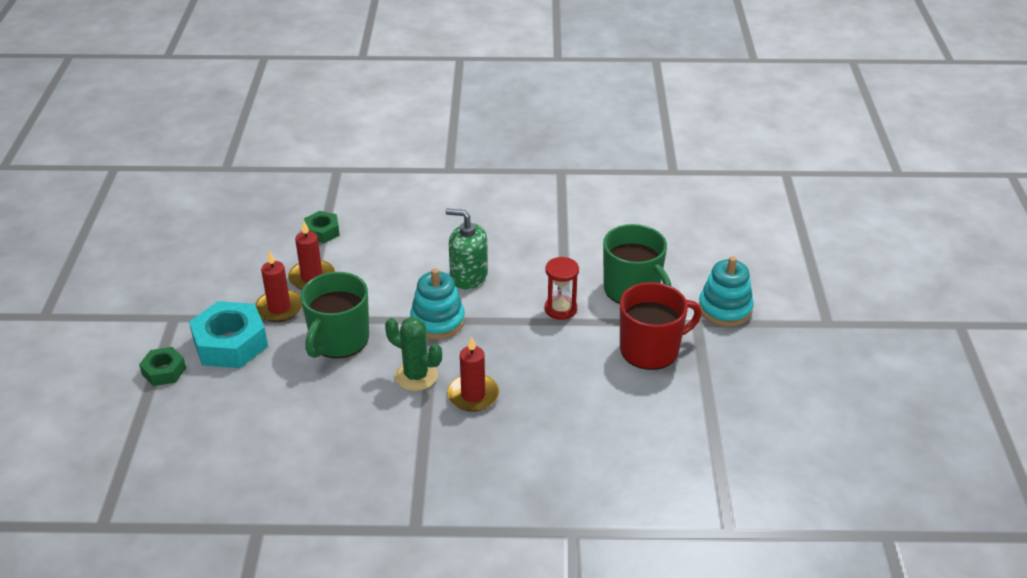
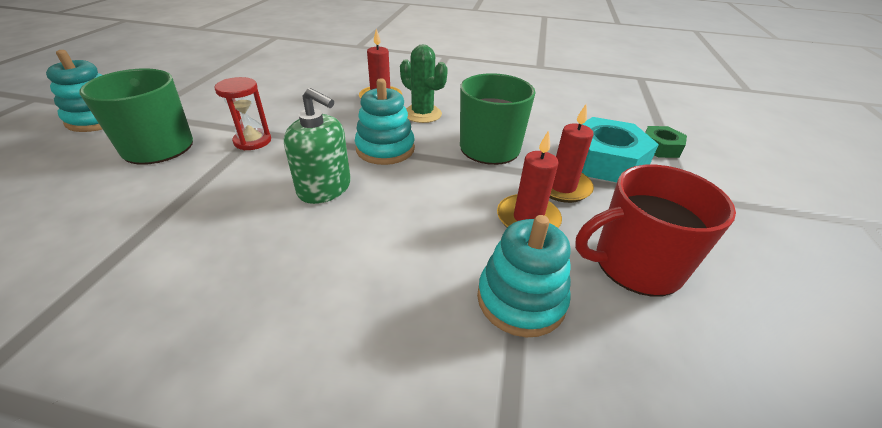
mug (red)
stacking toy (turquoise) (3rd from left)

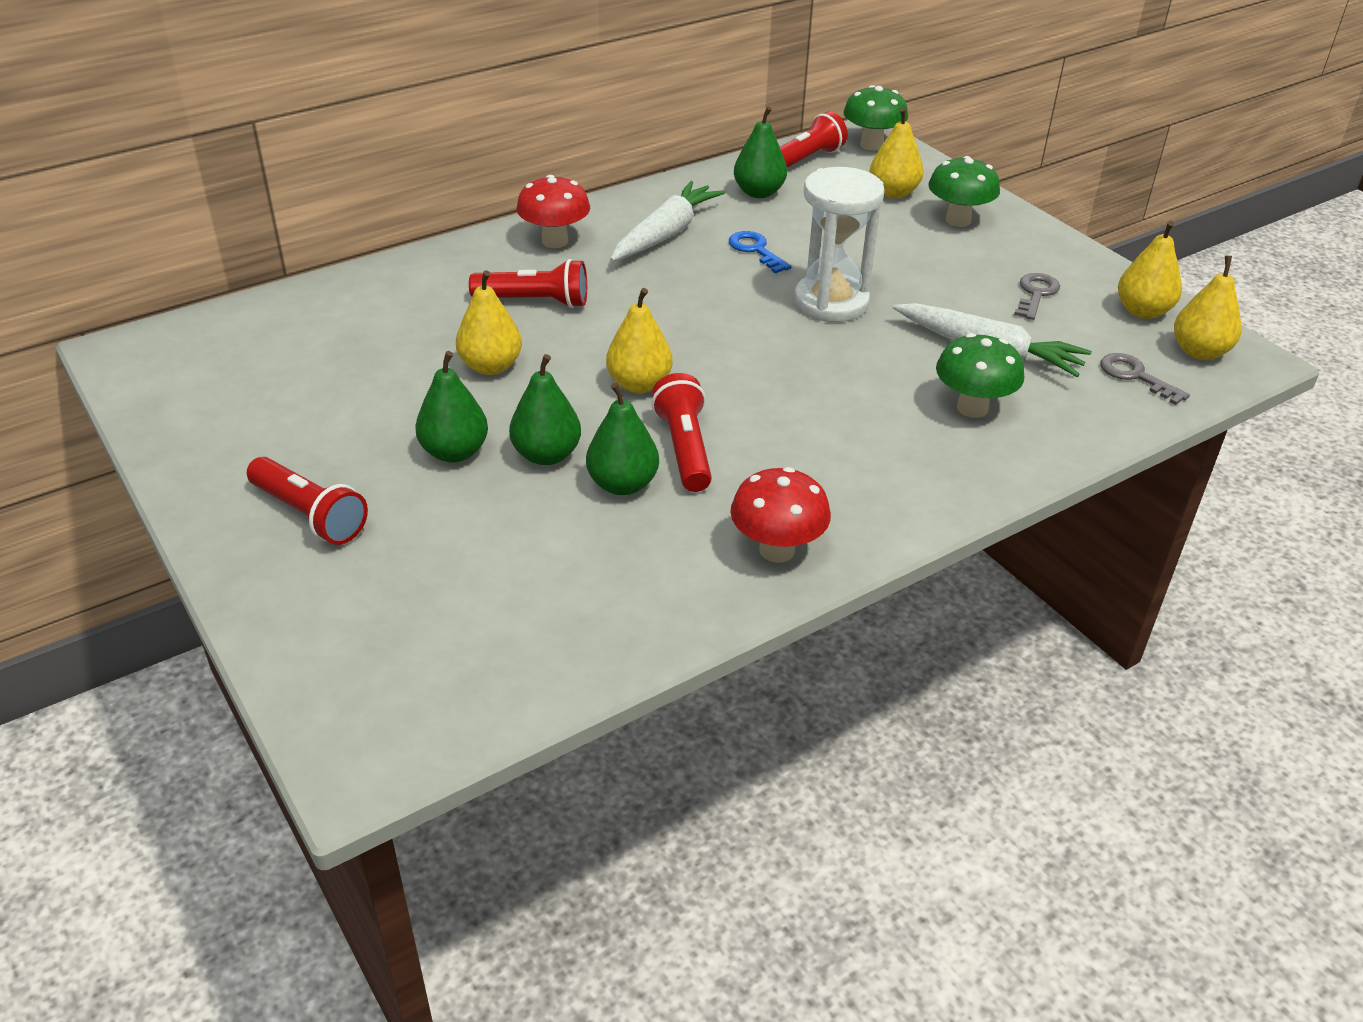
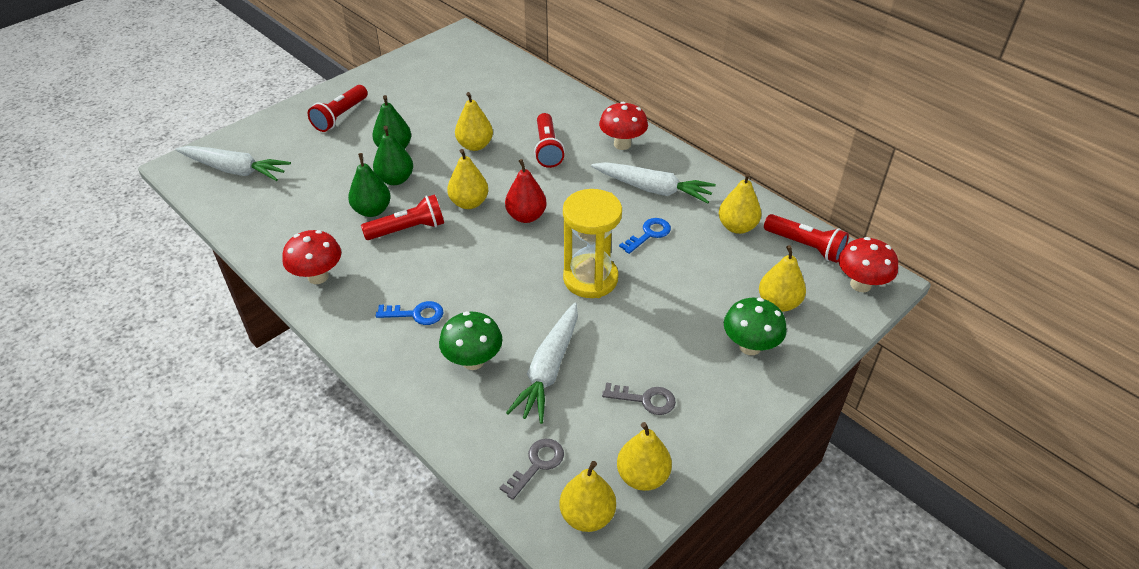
carrot (white) (1st from left)
key (blue) (1st from left)
pear (red)
pear (yellow) (5th from left)
hourglass (yellow)
mushroom (red) (3rd from left)

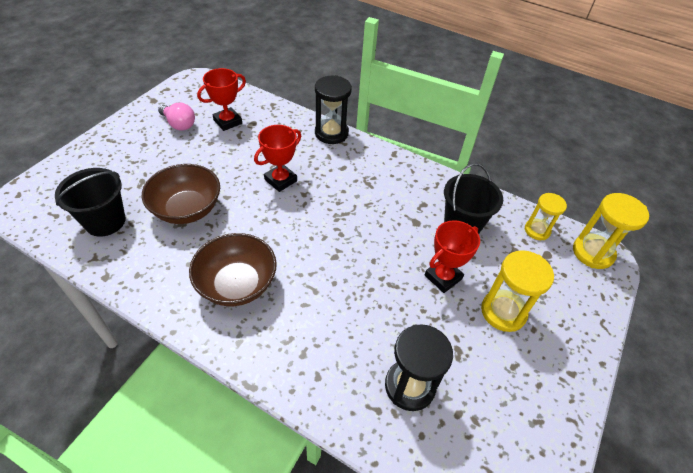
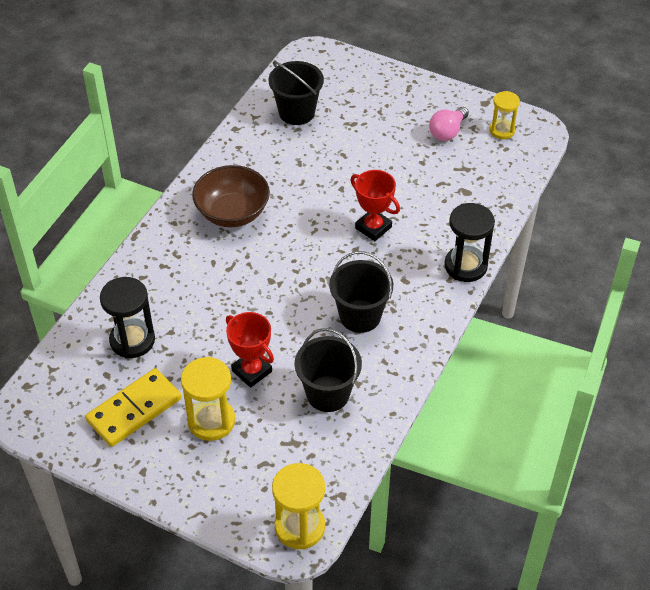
bowl (brown) (1st from left in the first image)
trophy (red) (1st from left in the first image)
domino (yellow)
bucket (black) (3rd from left)
hourglass (yellow) (3rd from left)

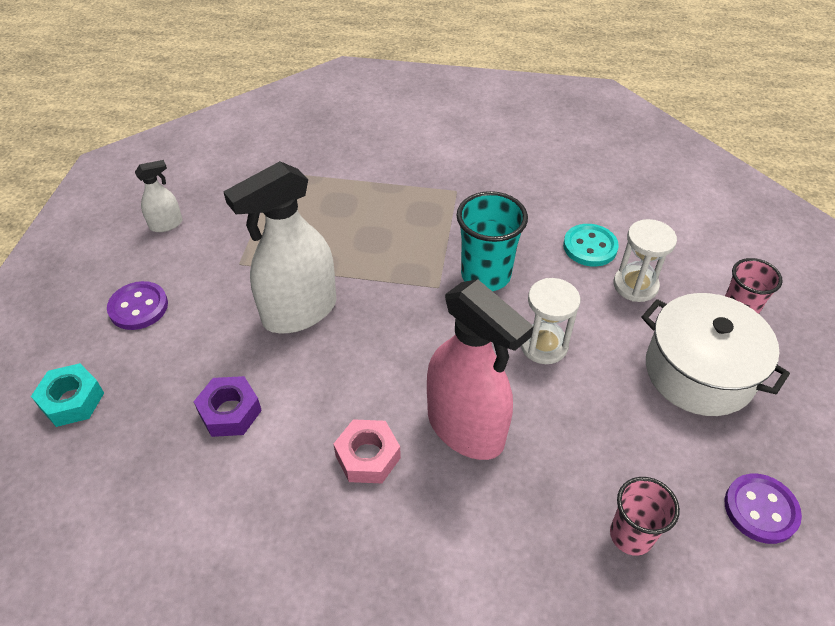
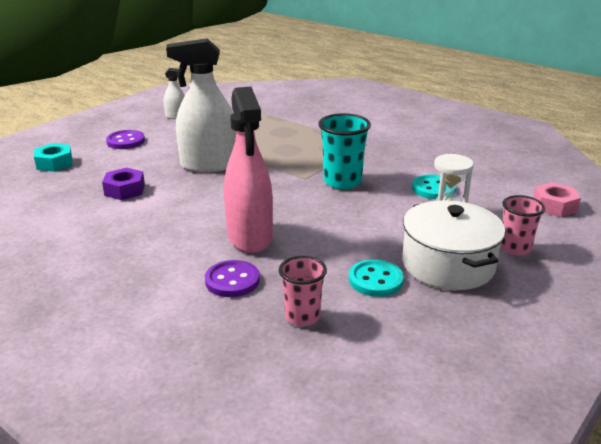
hourglass (white) (1st from left in the first image)
button (turquoise) (1st from left)
nut (pink)
button (purple) (2nd from left)

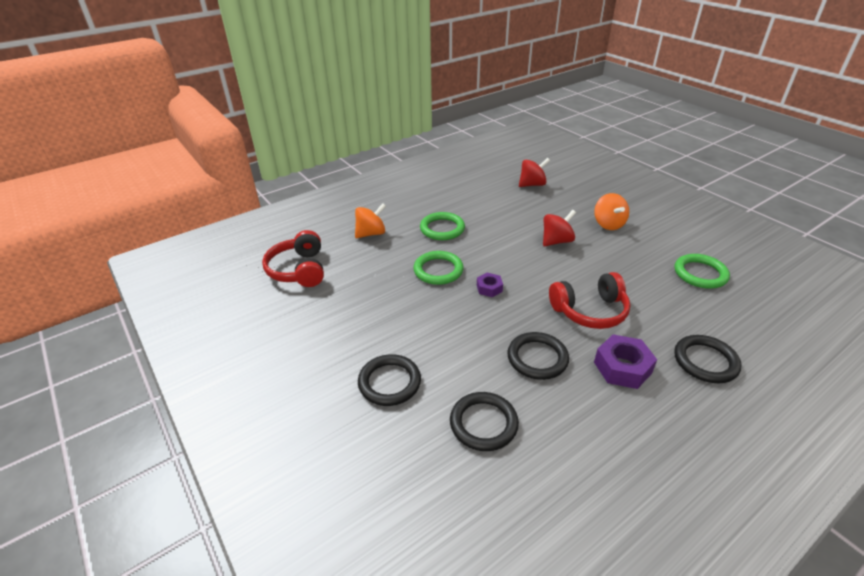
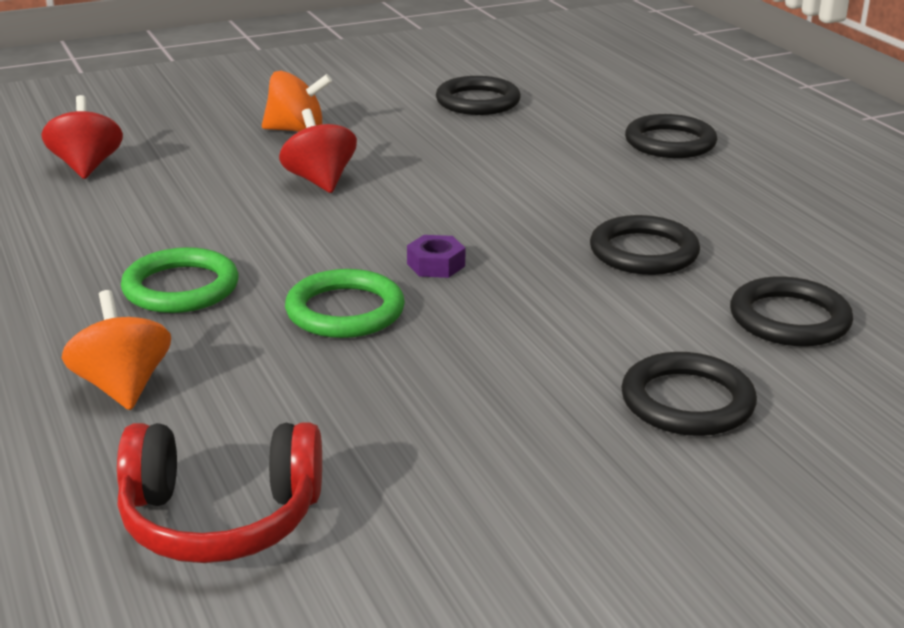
headphones (red) (2nd from left in the first image)
nut (purple) (2nd from left in the first image)
ring (black) (1st from left)

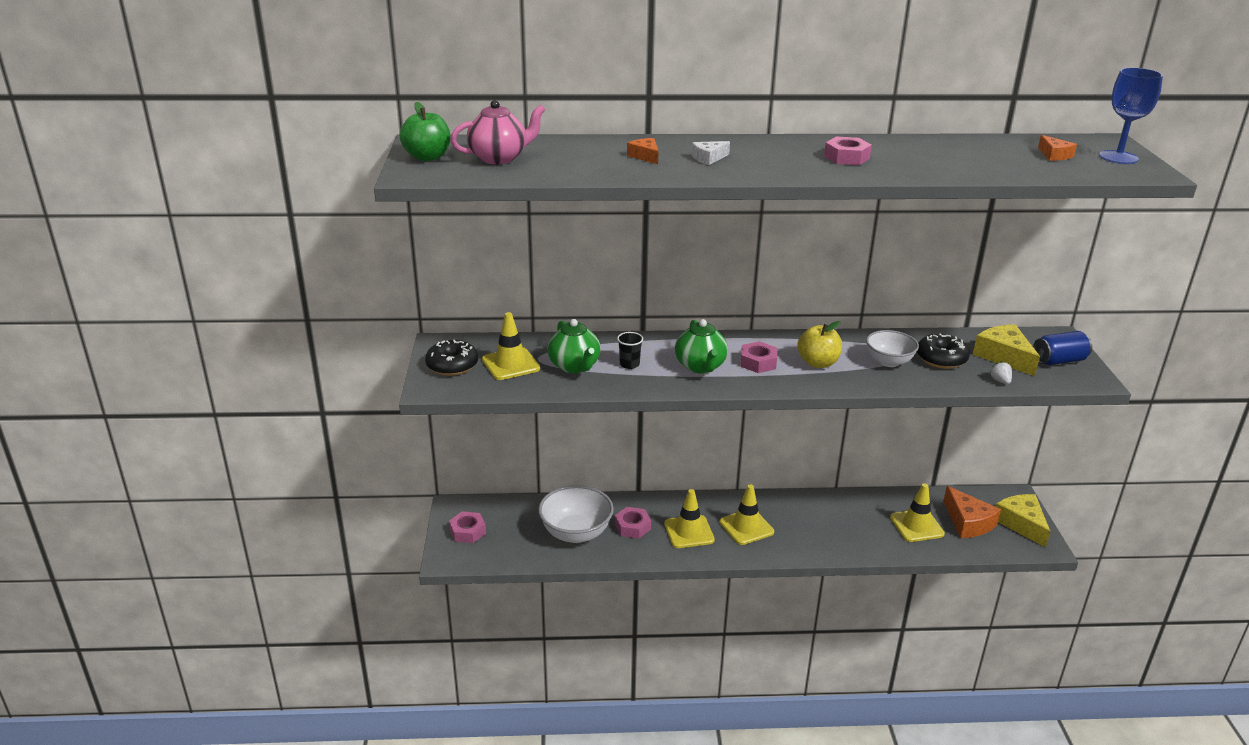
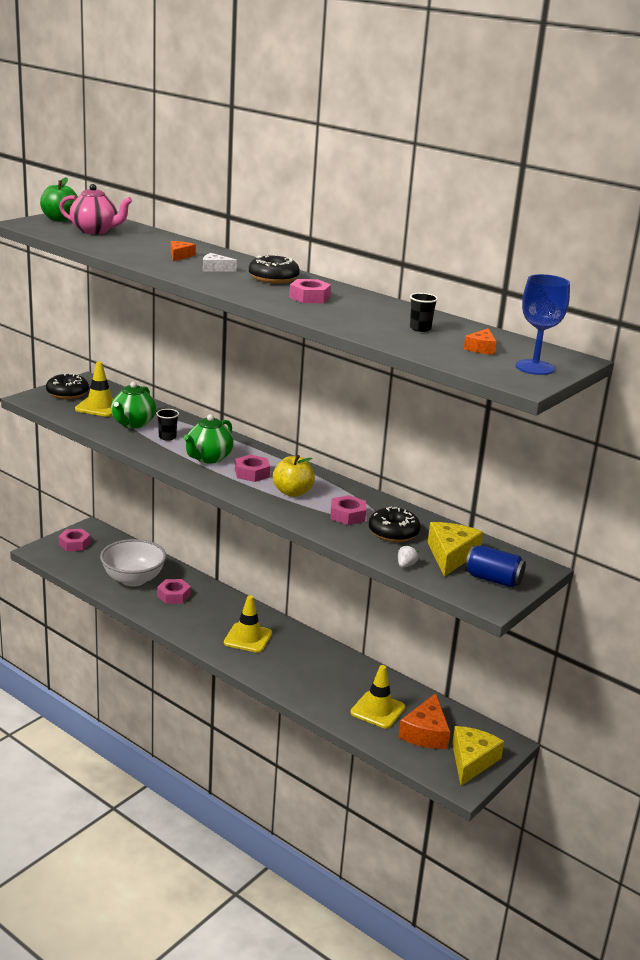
traffic cone (yellow) (2nd from left in the first image)
donut (black) (2nd from left)
cup (black) (2nd from left)
nut (pink) (5th from left)

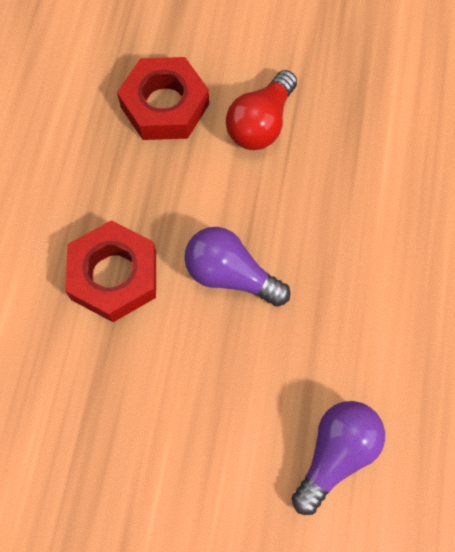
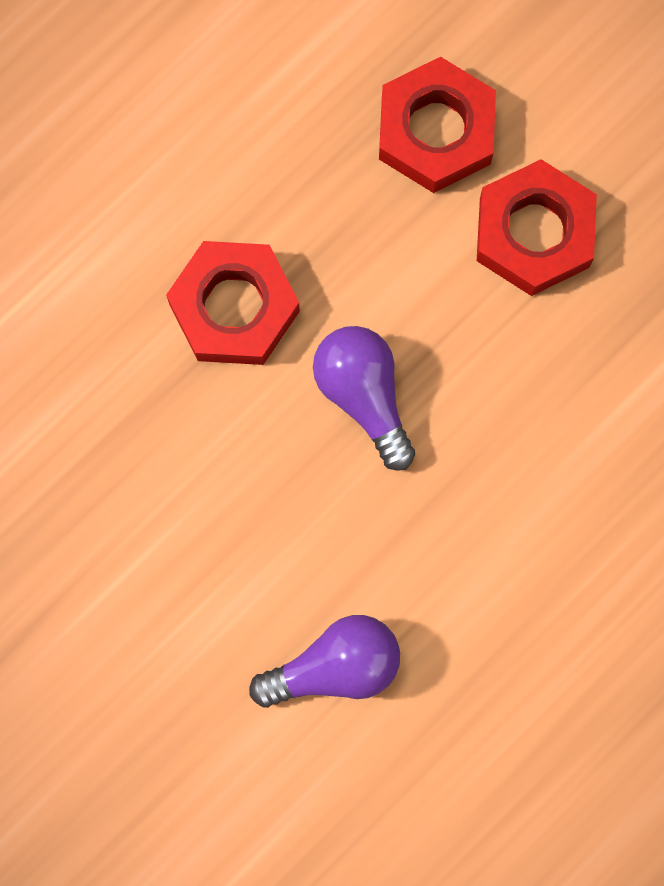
nut (red) (3rd from left)

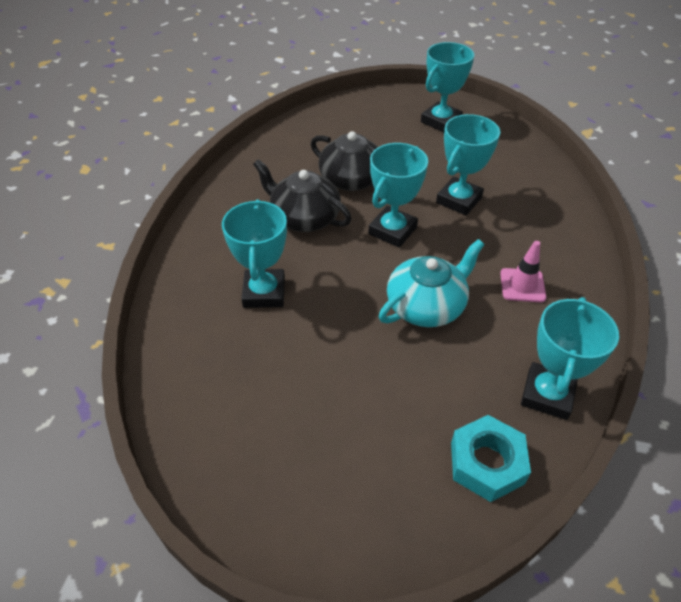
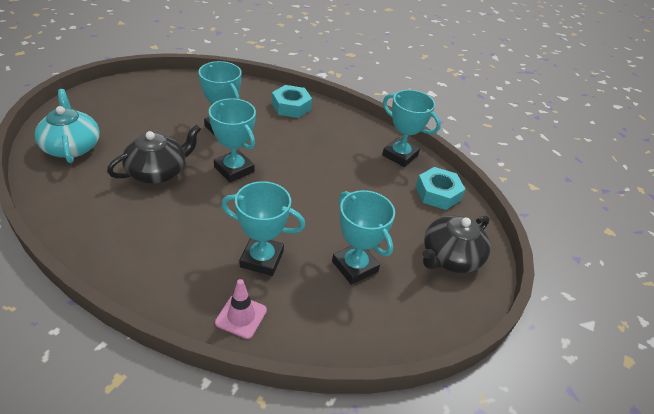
nut (turquoise) (1st from left)
teapot (black) (2nd from left)
teapot (turquoise)
trophy (turquoise) (4th from left)
traffic cone (pink)

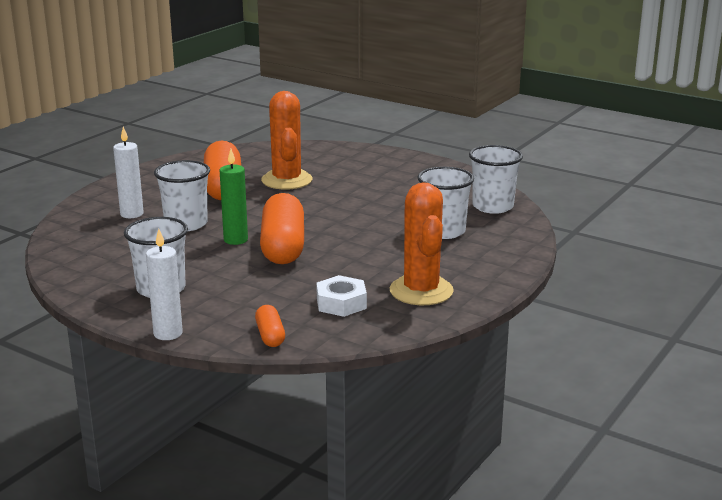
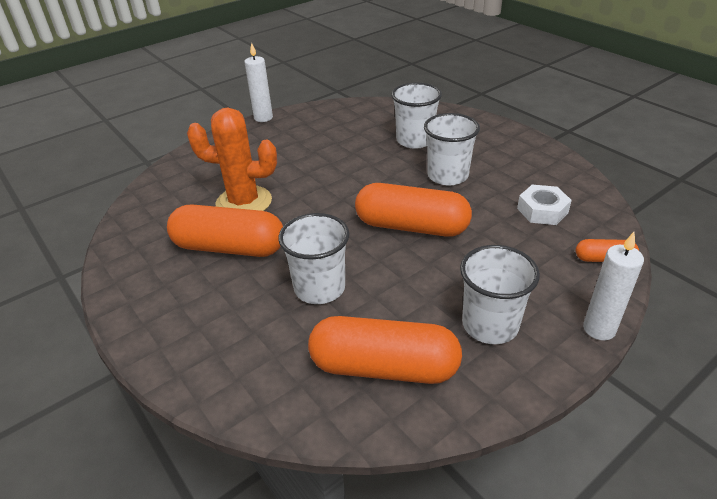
candle (green)
cactus (orange) (2nd from left in the first image)
capsule (orange) (2nd from left)
candle (white) (1st from left)
cup (white) (3rd from left)

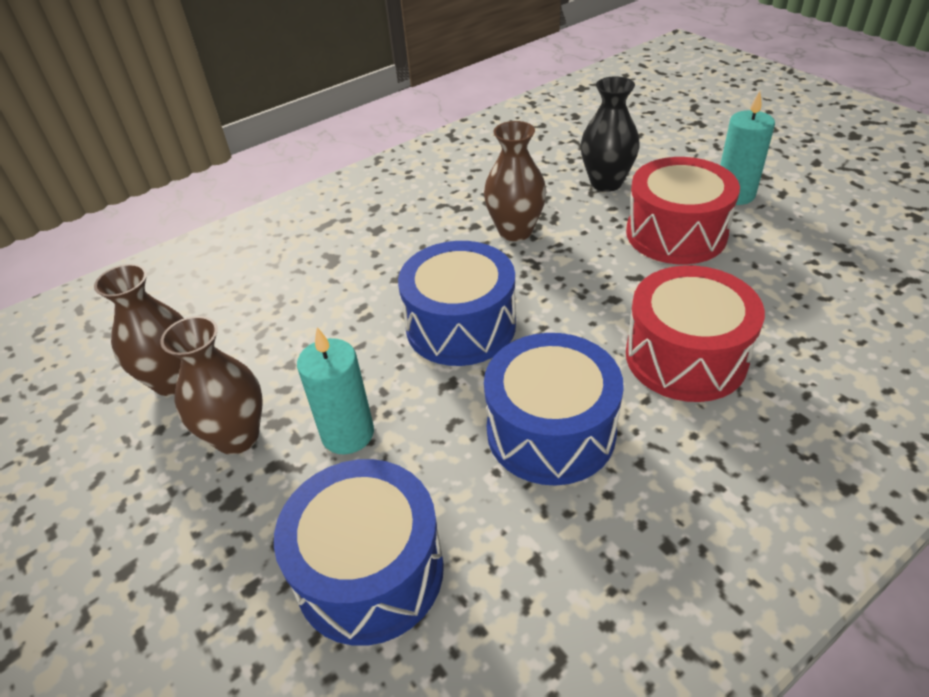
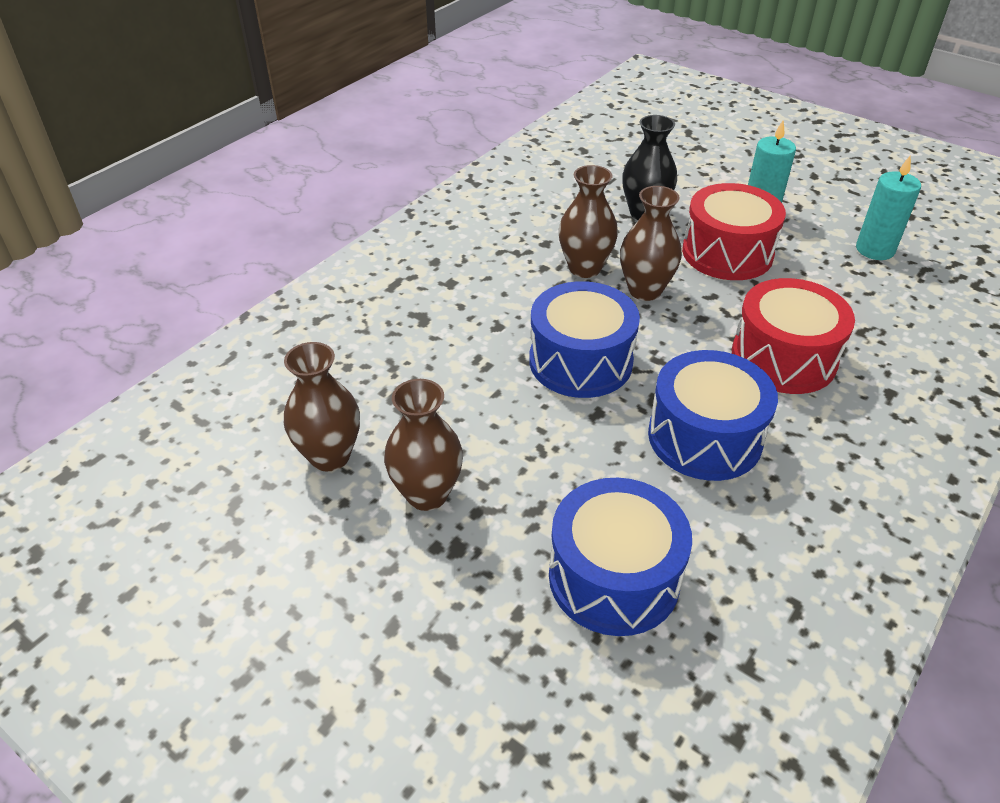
vase (brown) (4th from left)
candle (turquoise) (2nd from left)

